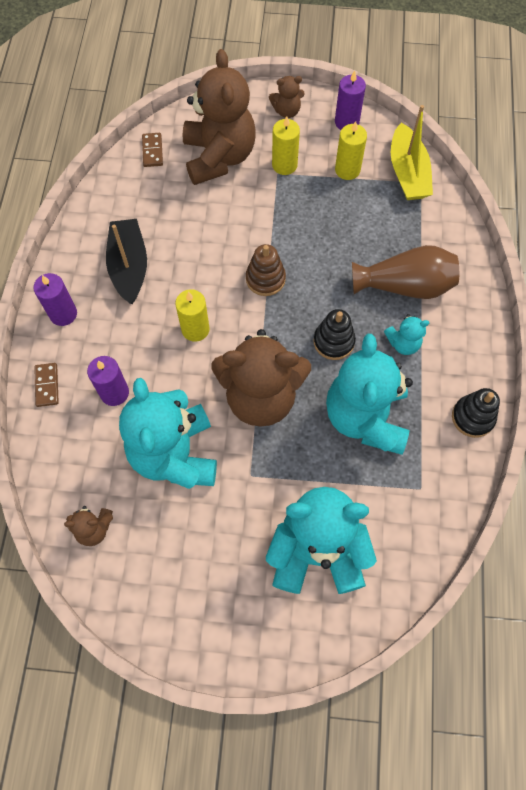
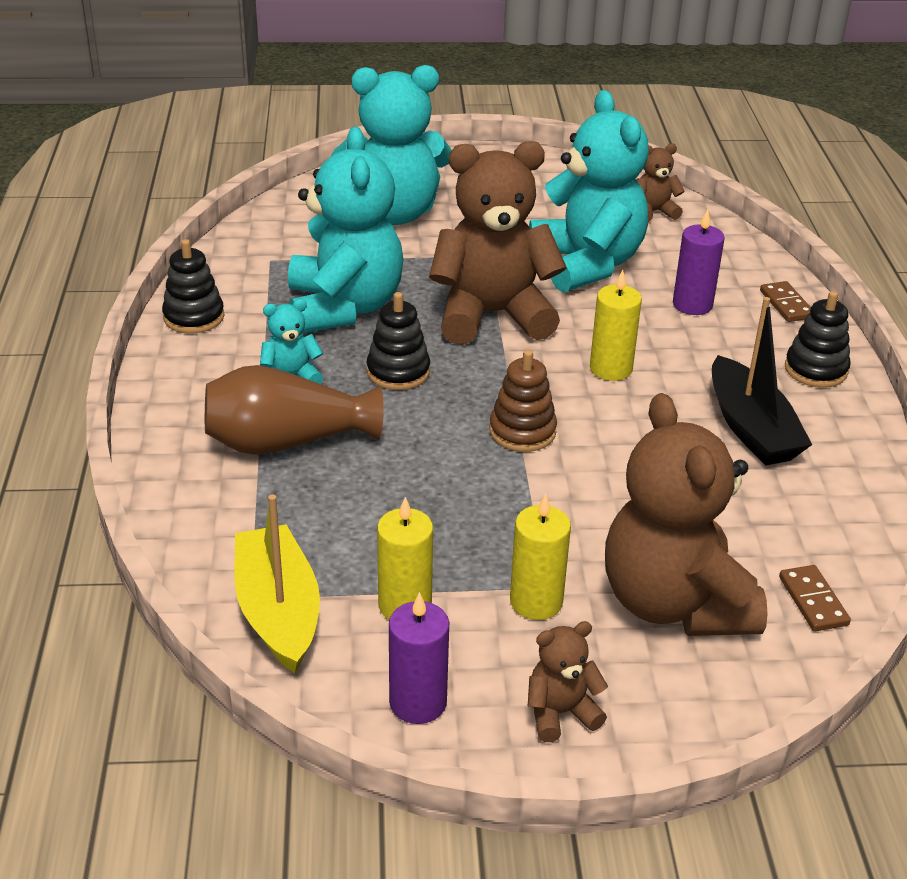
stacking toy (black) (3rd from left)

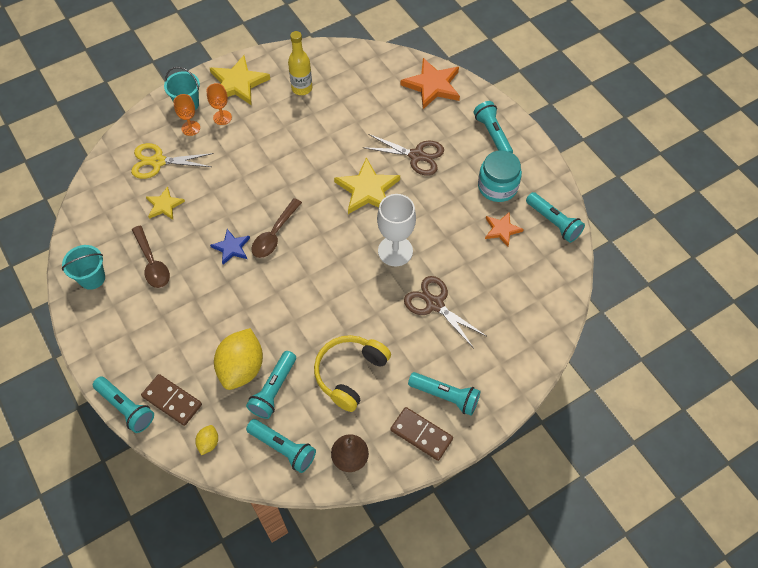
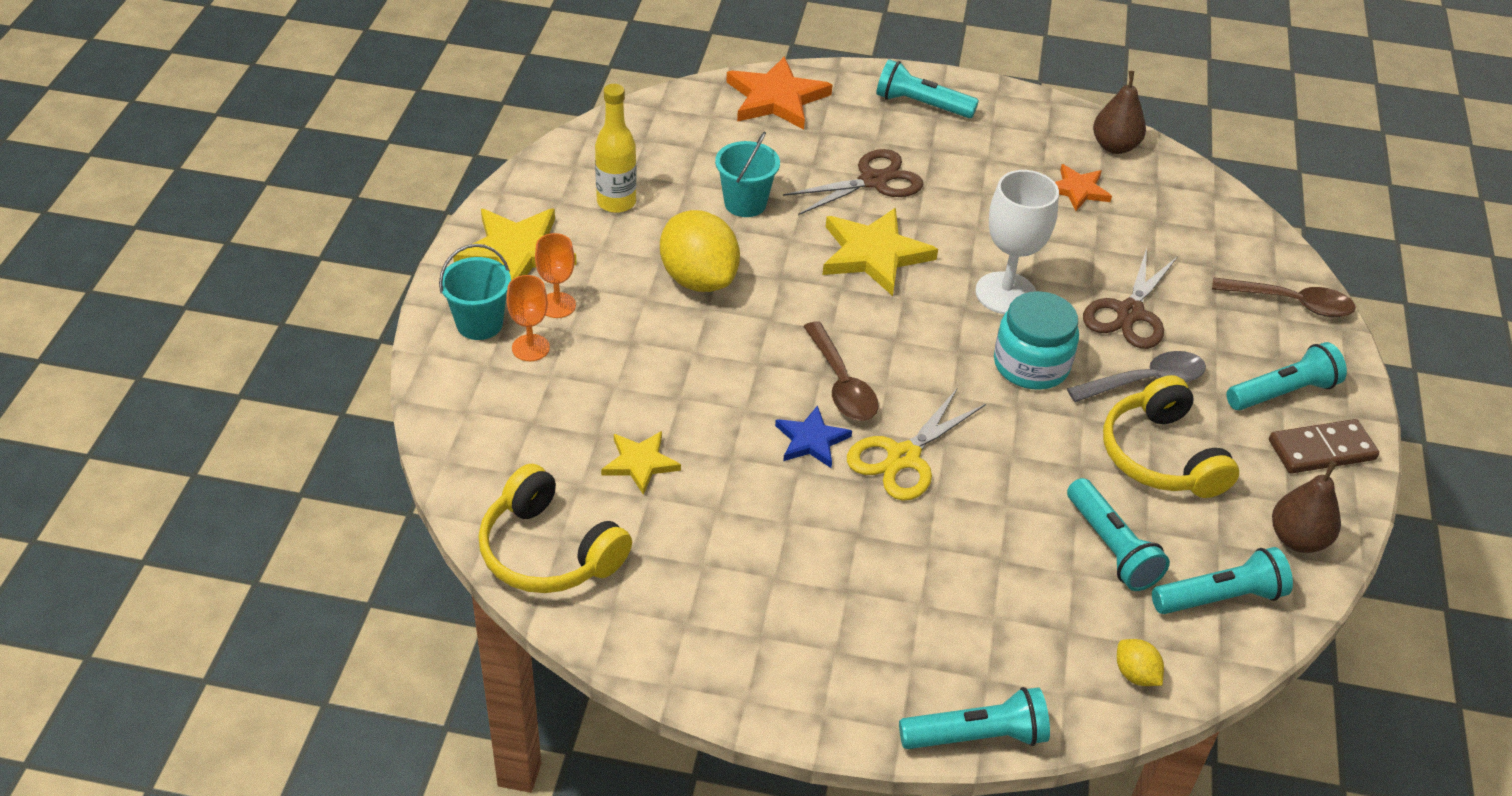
domino (brown) (1st from left in the first image)
headphones (yellow) (1st from left)
spoon (grey)
bucket (turquoise) (2nd from left)
scissors (yellow)
spoon (brown) (2nd from left)
lemon (yellow) (1st from left)
jar (turquoise)
pear (brown) (1st from left)
scissors (brown) (2nd from left)

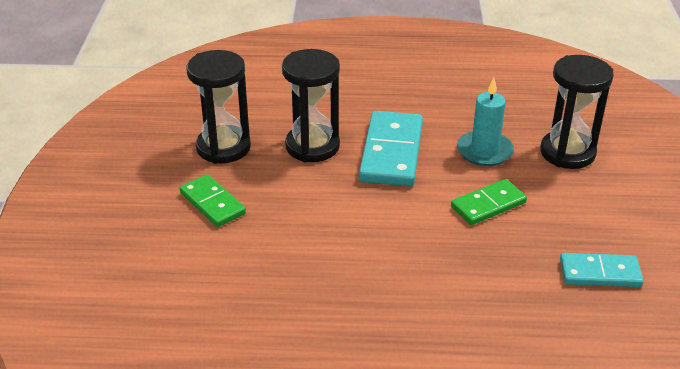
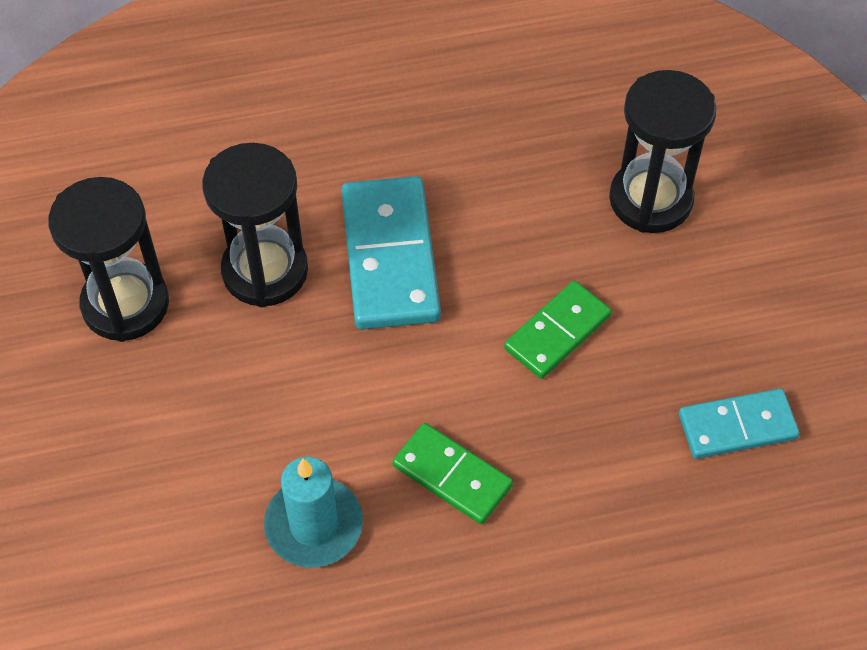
domino (green) (1st from left)
candle (turquoise)

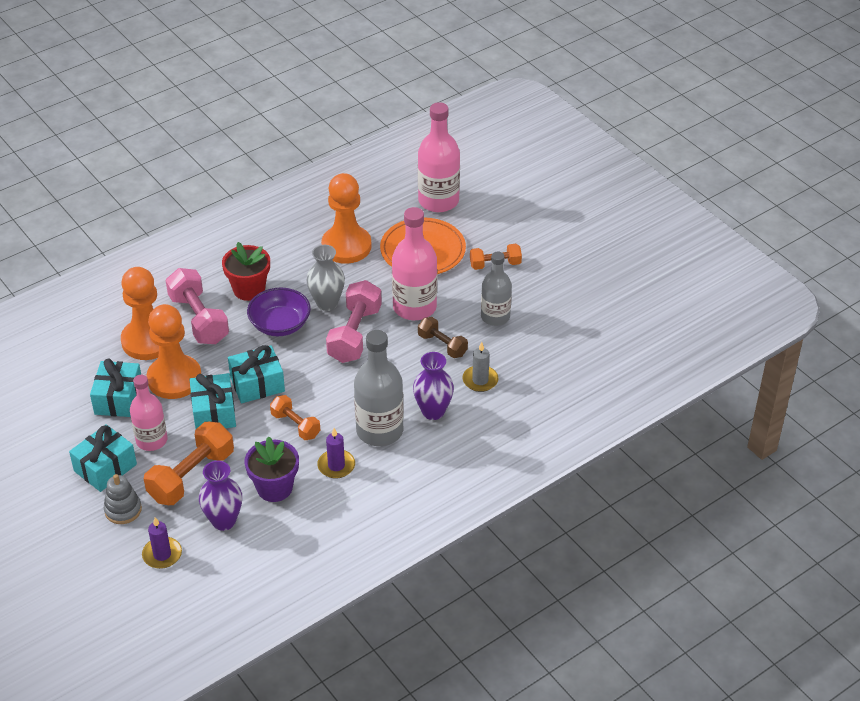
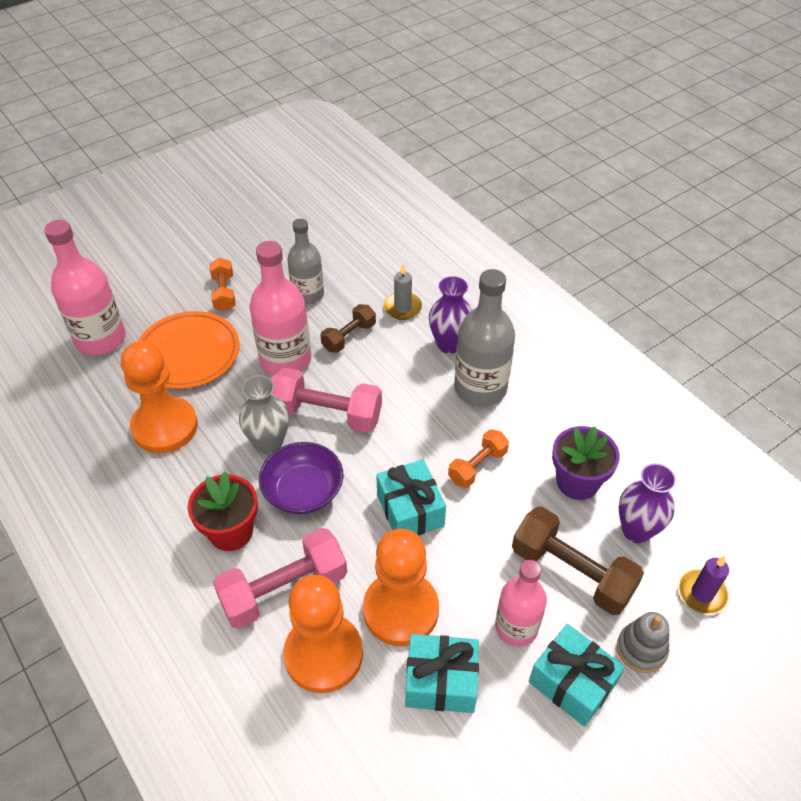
gift (turquoise) (3rd from left in the first image)
candle (purple) (2nd from left in the first image)
dumbbell (brown) (2nd from left)

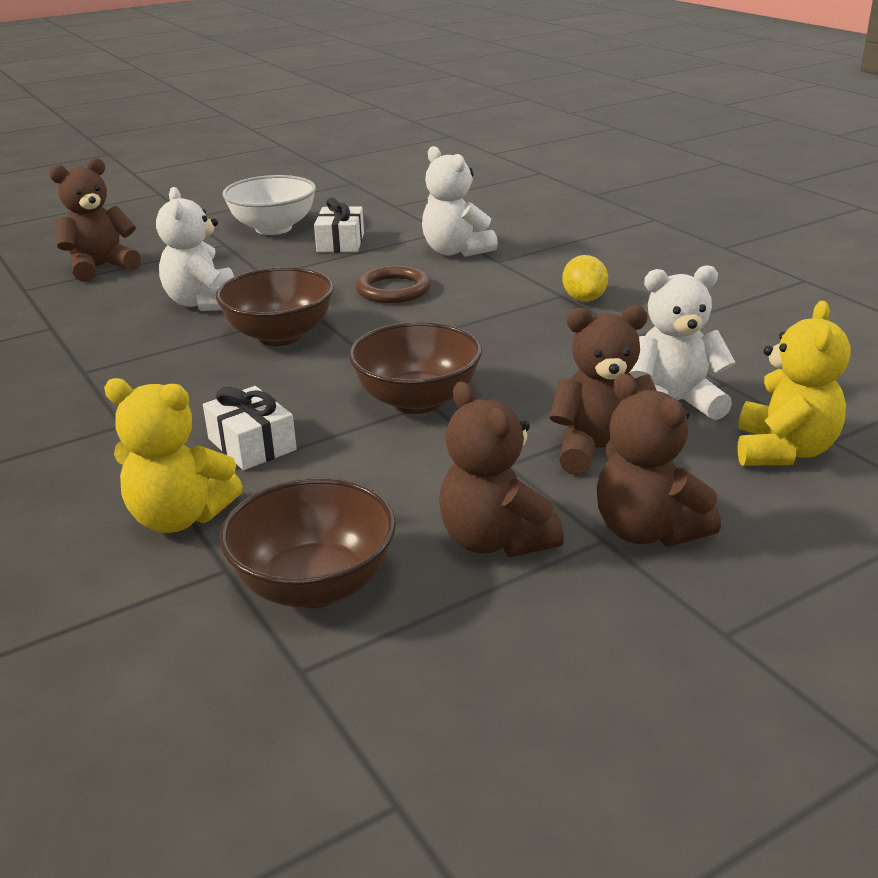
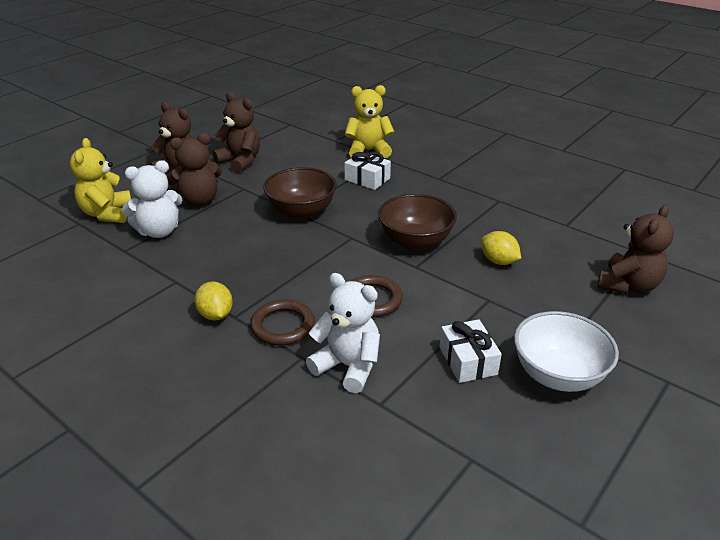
bowl (brown) (2nd from left in the first image)
ring (brown) (1st from left)
lemon (yellow) (2nd from left)

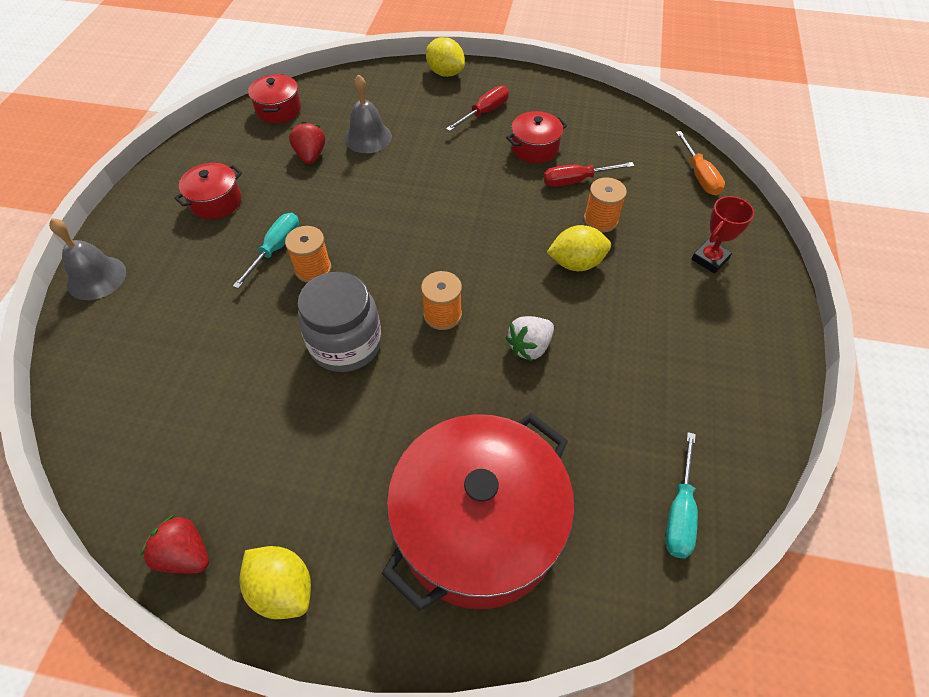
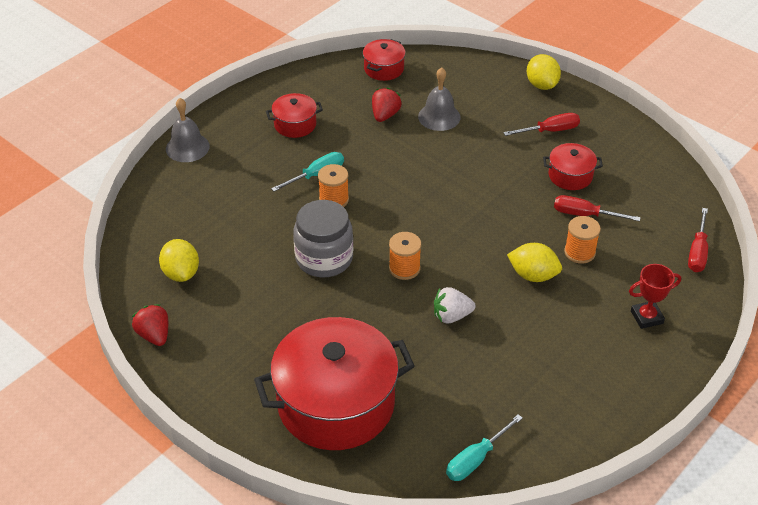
lemon (yellow) (1st from left)
screwdriver (red) (3rd from left)

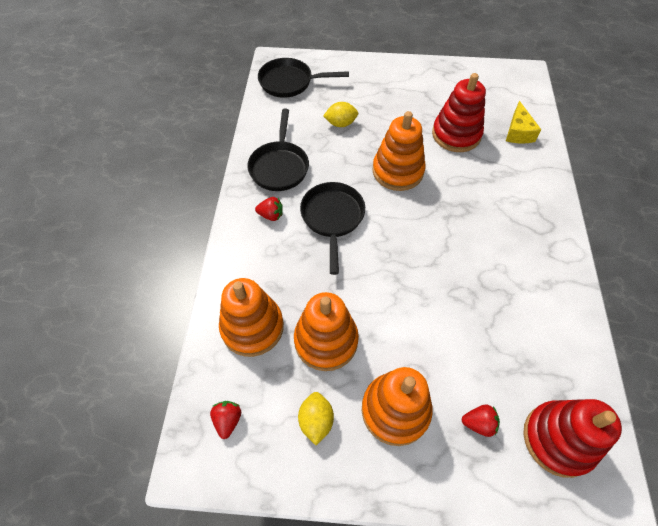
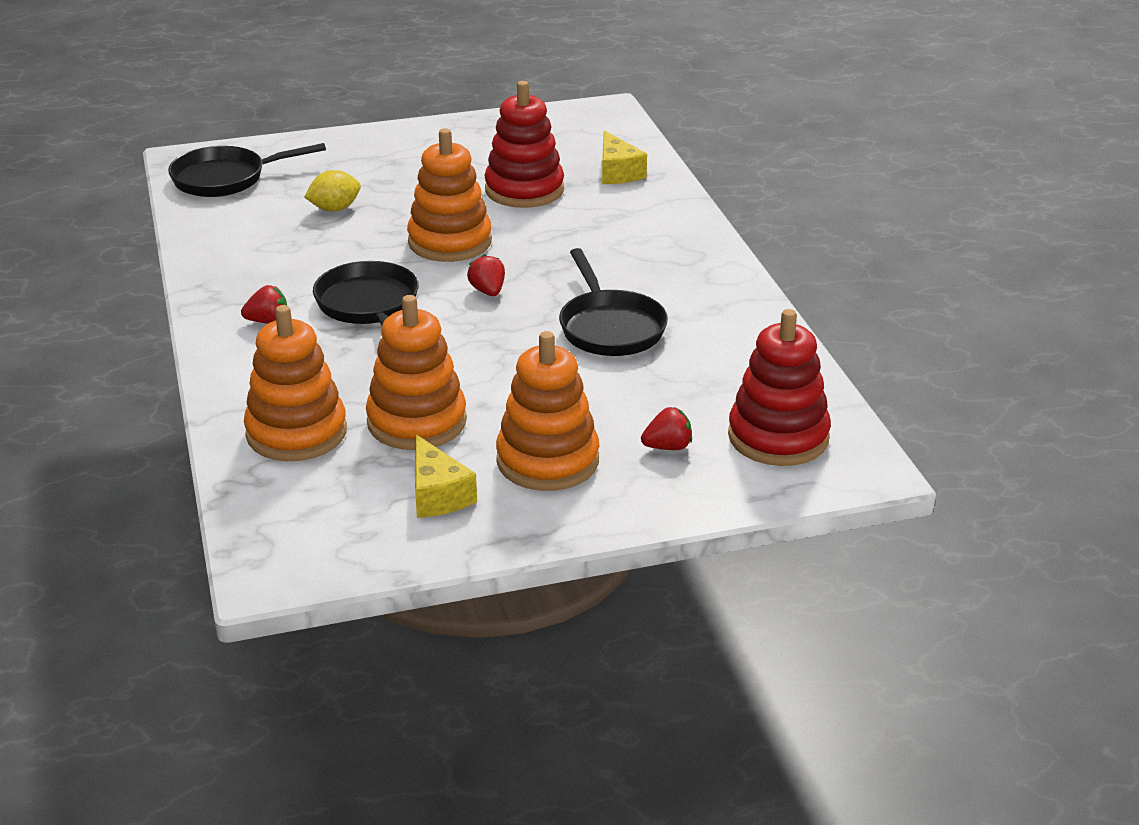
strawberry (red) (2nd from left)
pan (black) (3rd from left)
cheese (yellow) (1st from left)

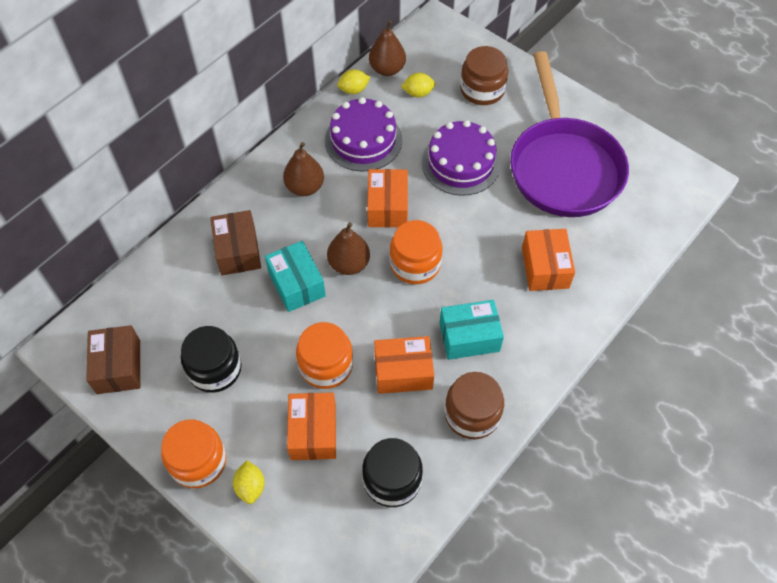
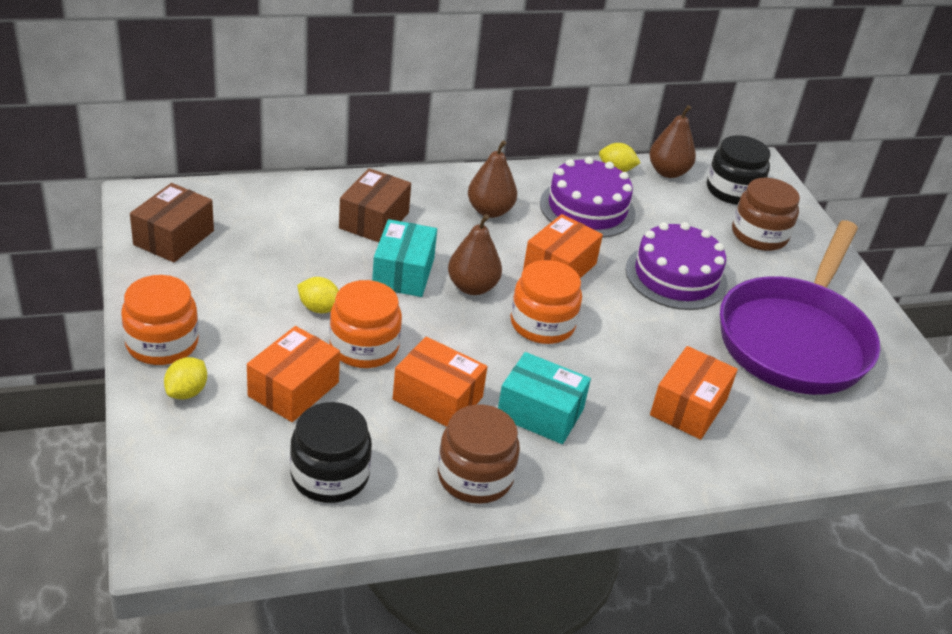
jar (black) (2nd from left)
lemon (yellow) (2nd from left)

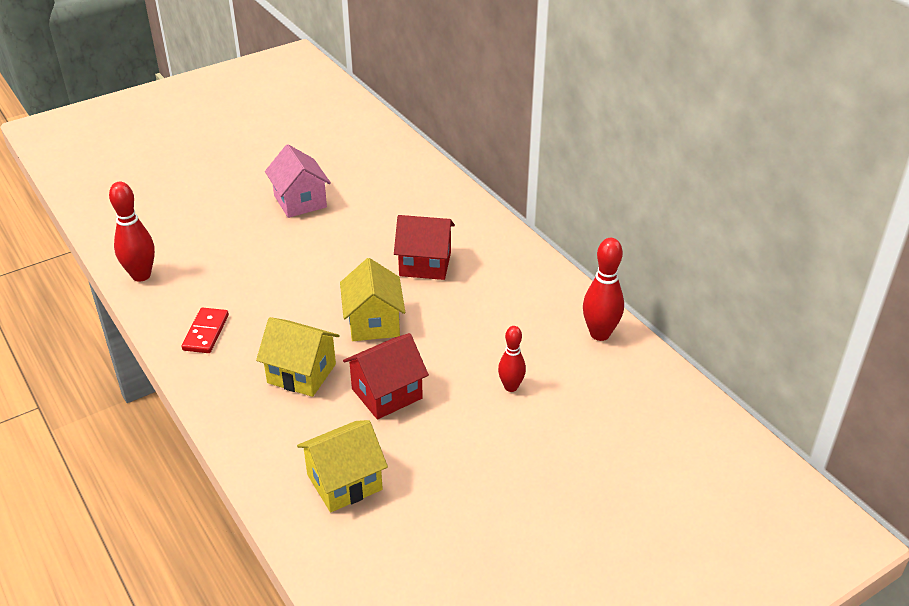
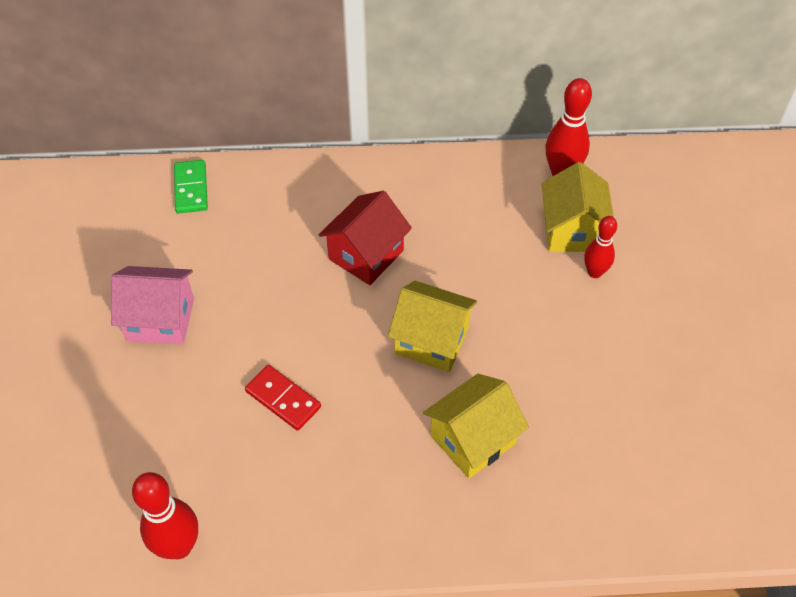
house (red) (1st from left in the first image)
domino (green)
domino (red)
house (yellow) (3rd from left)

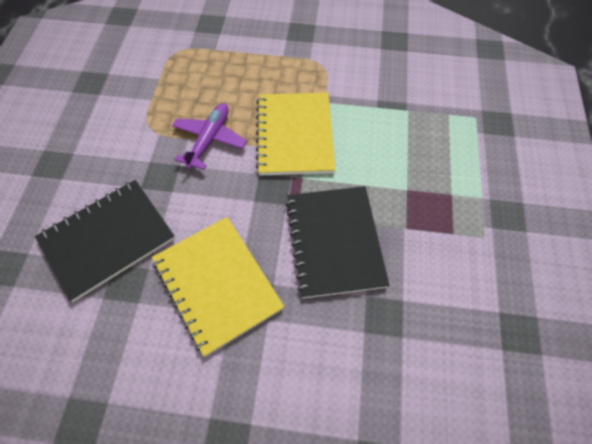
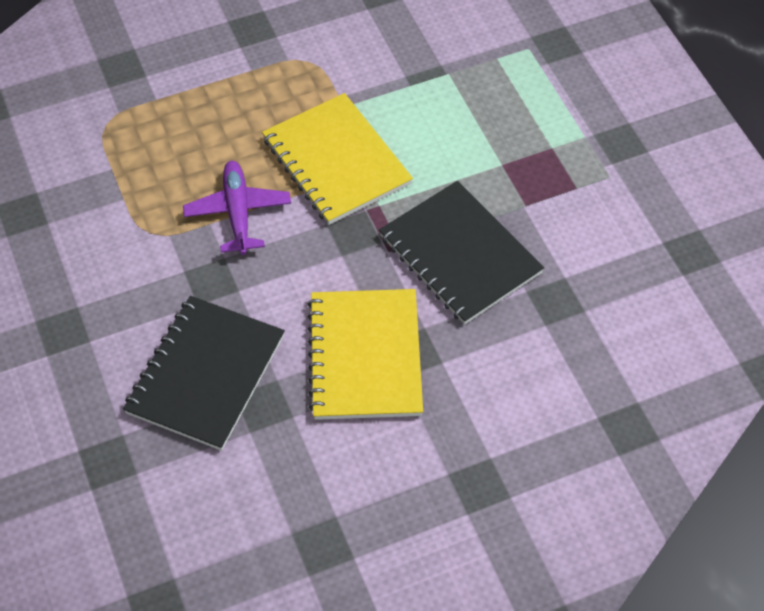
notebook (yellow) (2nd from left)

